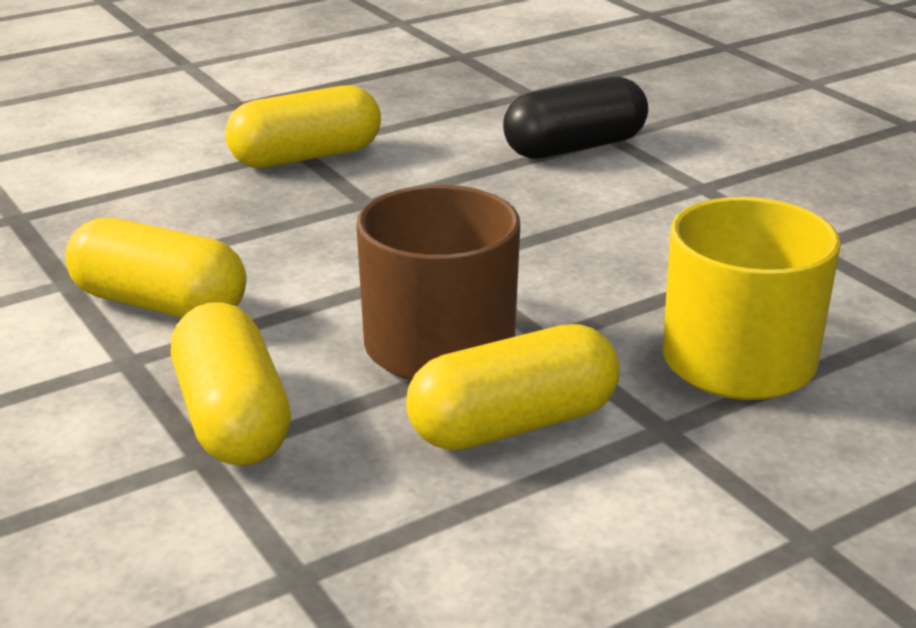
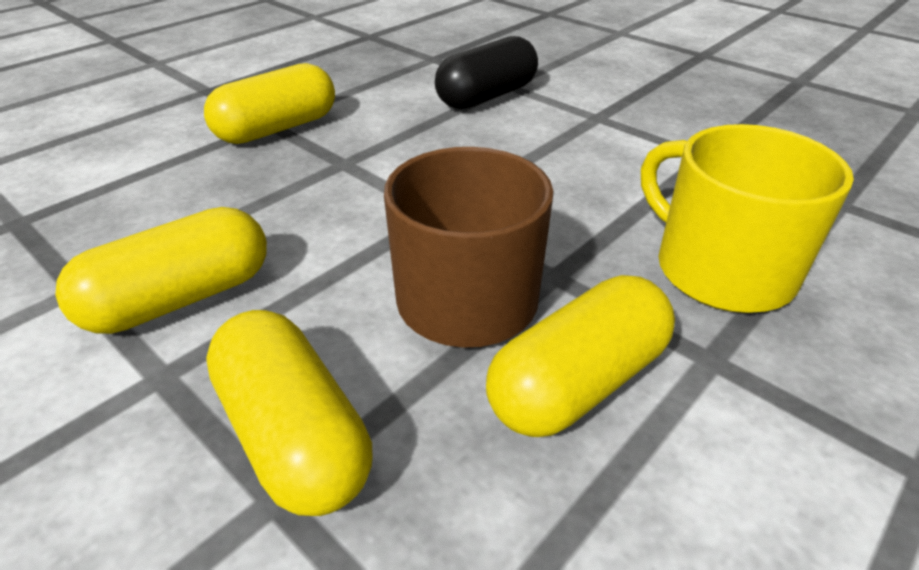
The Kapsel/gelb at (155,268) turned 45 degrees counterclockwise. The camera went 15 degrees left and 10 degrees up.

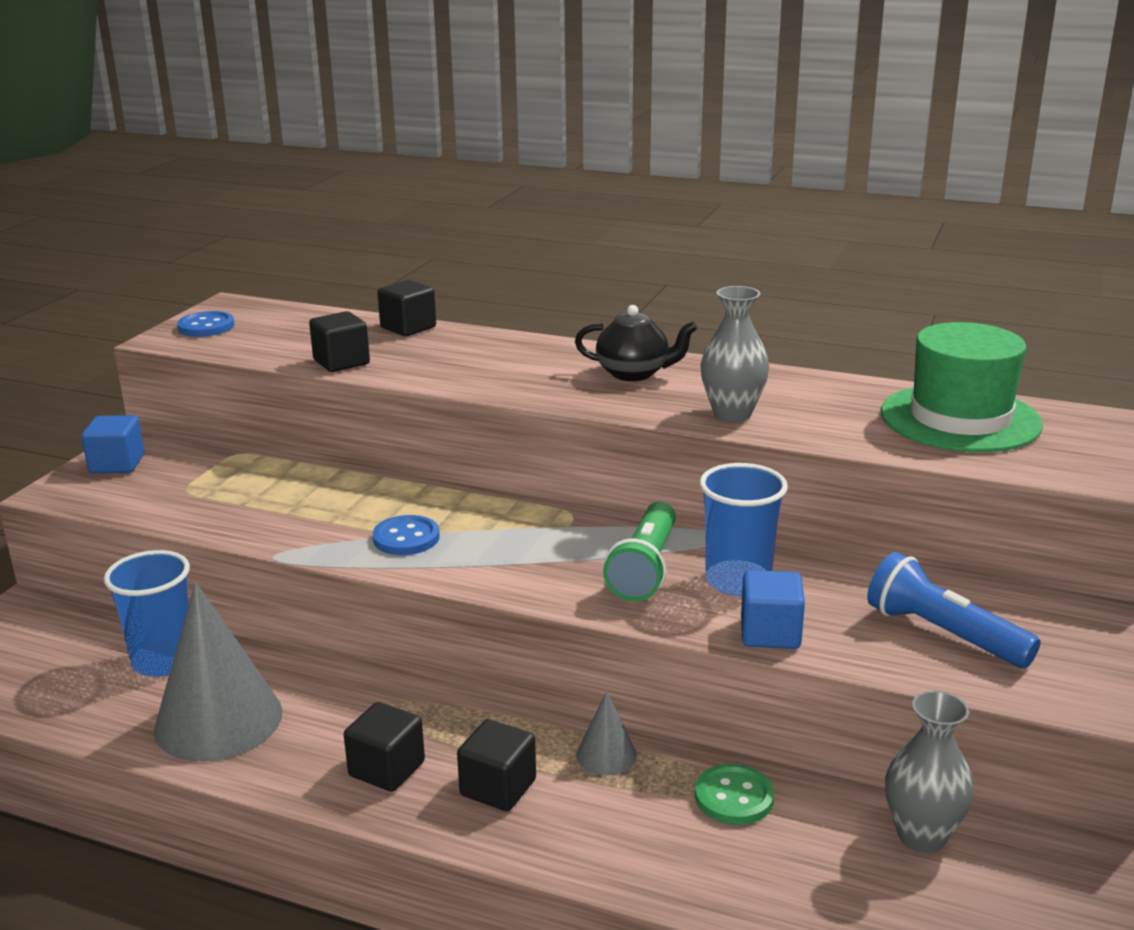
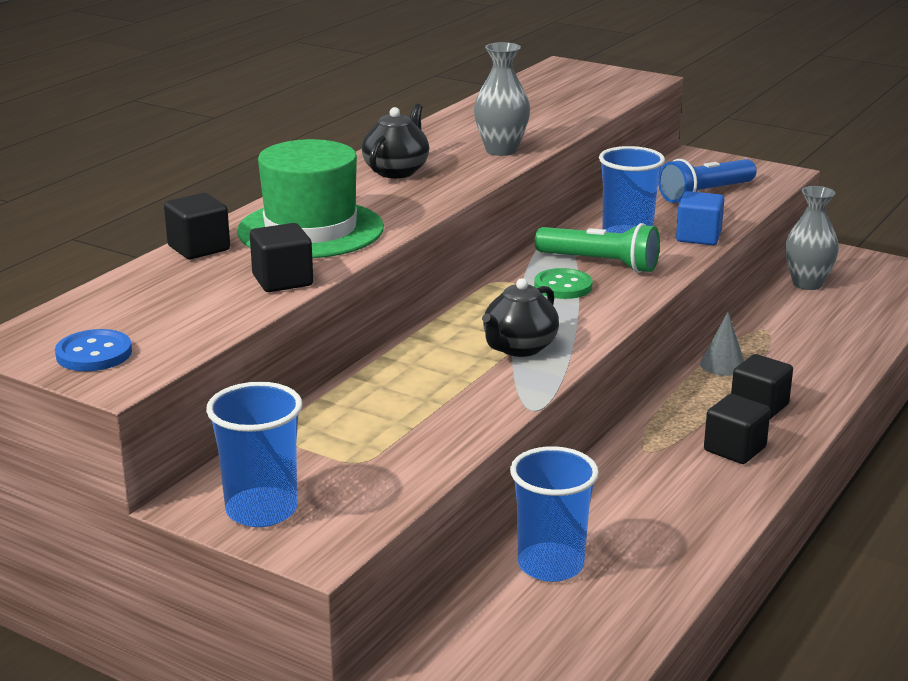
The Kubus/blau at (113,444) was replaced by the Becher/blau at (254,454). The Hut/grün moved from (962,387) to (310,198). The Knopf/blau at (406,535) was replaced by the Teekanne/schwarz at (520,317). The Knopf/grün moved from (734,794) to (563,283). The Kegel/grau at (218,671) disappeared. The camera went 80 degrees left and 0 degrees up.

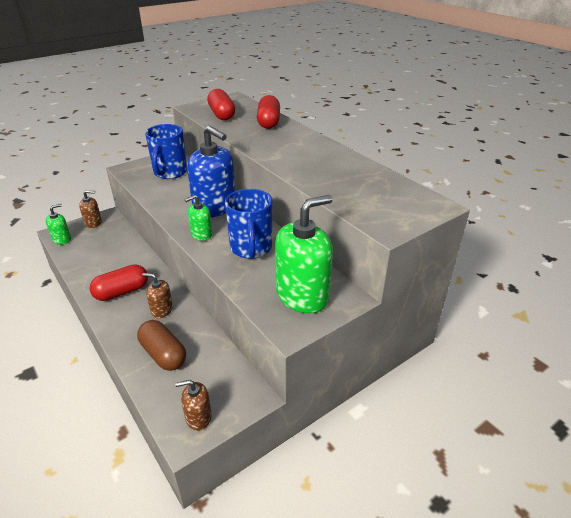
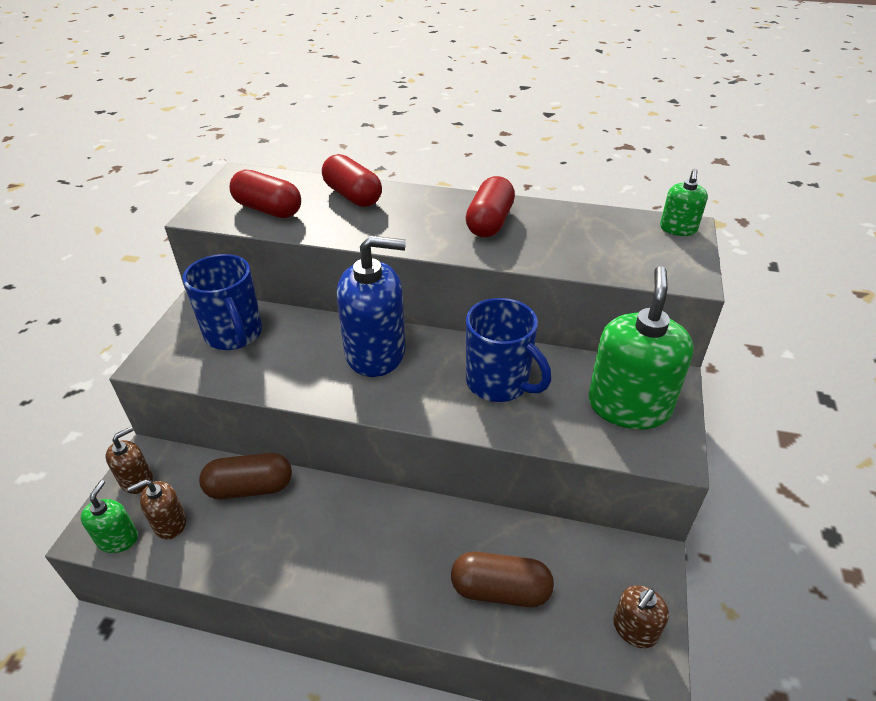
The Seifenspender/braun moved from (157,295) to (156,510). The Kapsel/braun at (245,476) appeared. The Kapsel/rot moved from (118,282) to (490,206). The Seifenspender/grün moved from (198,218) to (684,202). The camera went 40 degrees left and 5 degrees up.

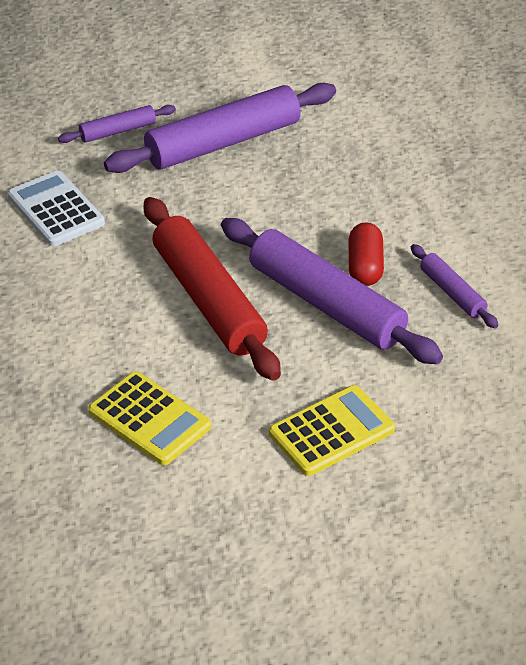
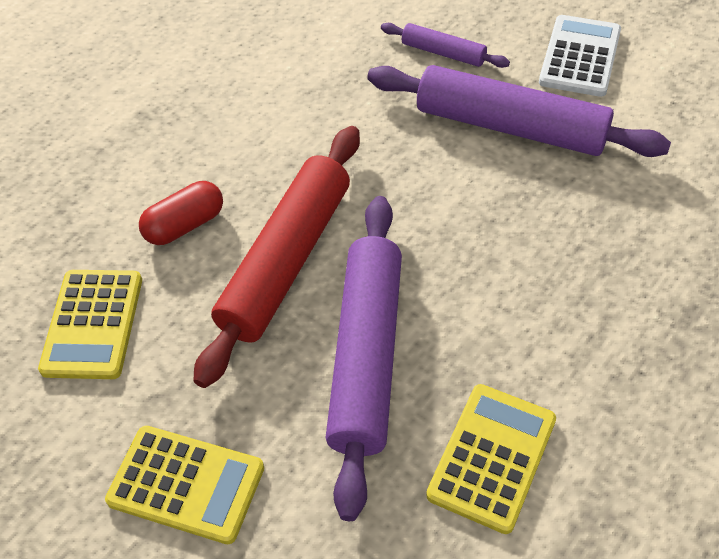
The Kapsel/rot moved from (366,254) to (181,213). The Nudelholz/lila at (454,286) was replaced by the Taschenrechner/gelb at (491,459). The Taschenrechner/weiß moved from (56,208) to (580,56). The camera went 55 degrees right and 10 degrees up.

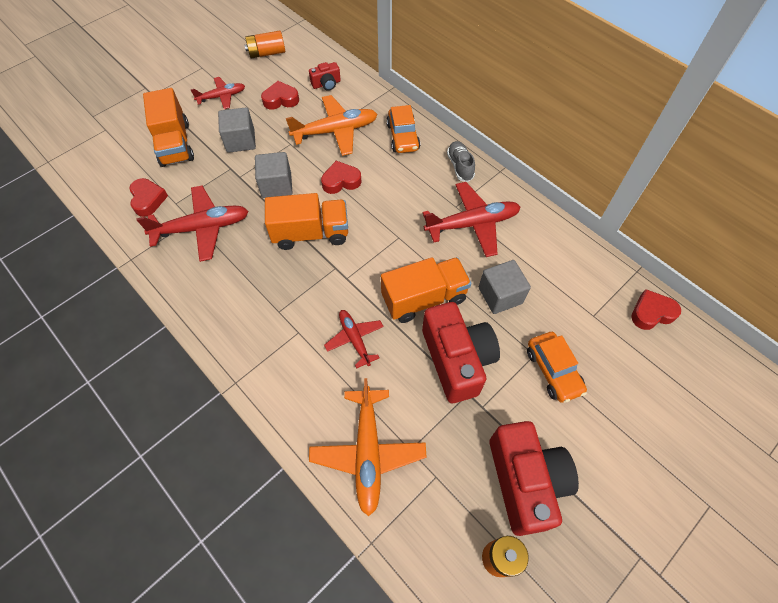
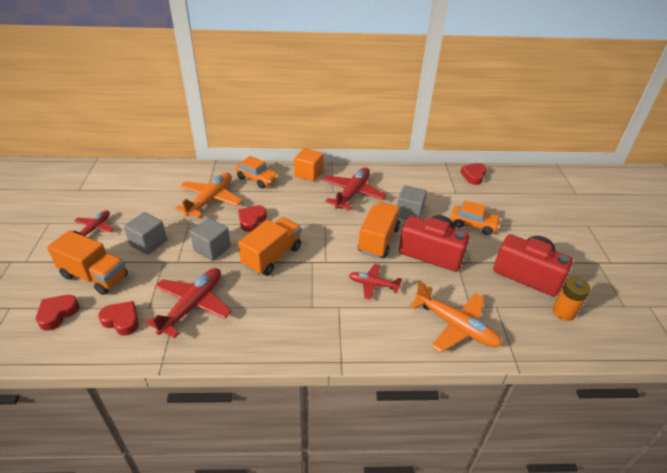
The Herz/rot moved from (280,95) to (58,313). The Schuh/grau at (461,161) was replaced by the Kubus/orange at (309,165). The Batterie/orange at (265,44) disappeared. The Kamera/rot at (325,76) disappeared. The camera went 50 degrees left and 20 degrees down.

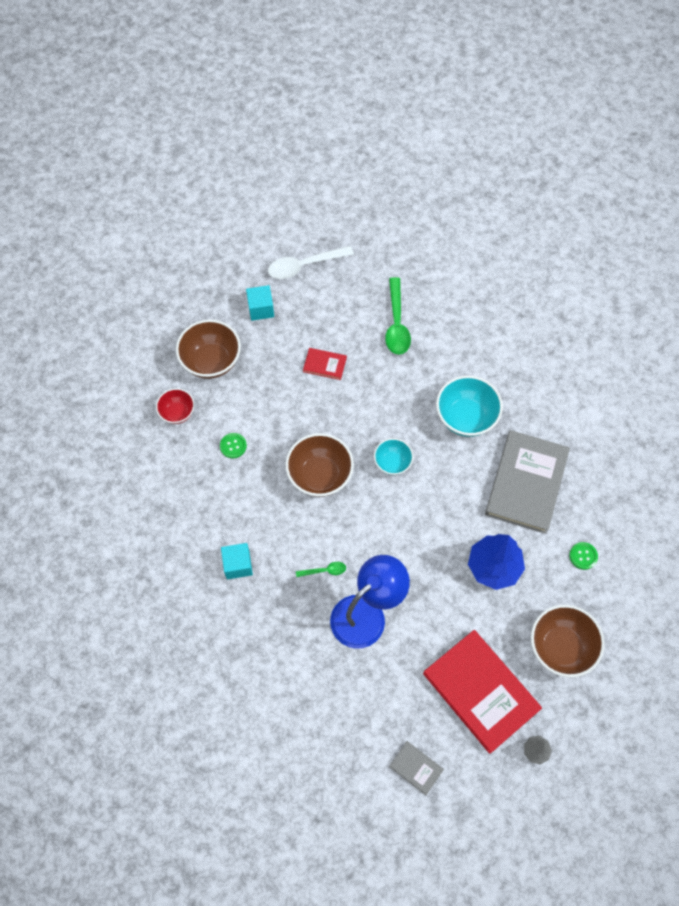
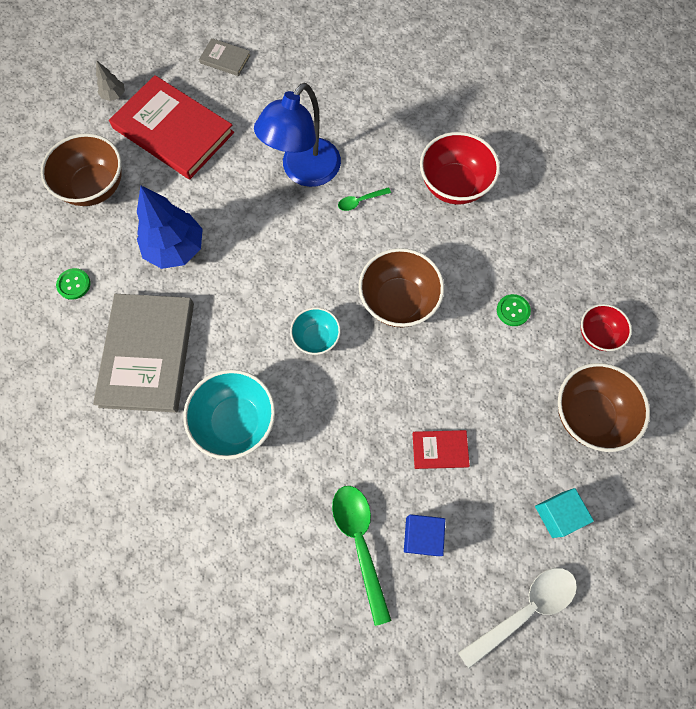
The Kubus/blau at (424,535) appeared. The Kubus/türkis at (237,561) was replaced by the Schüssel/rot at (460,168). The camera went 165 degrees right and 5 degrees up.

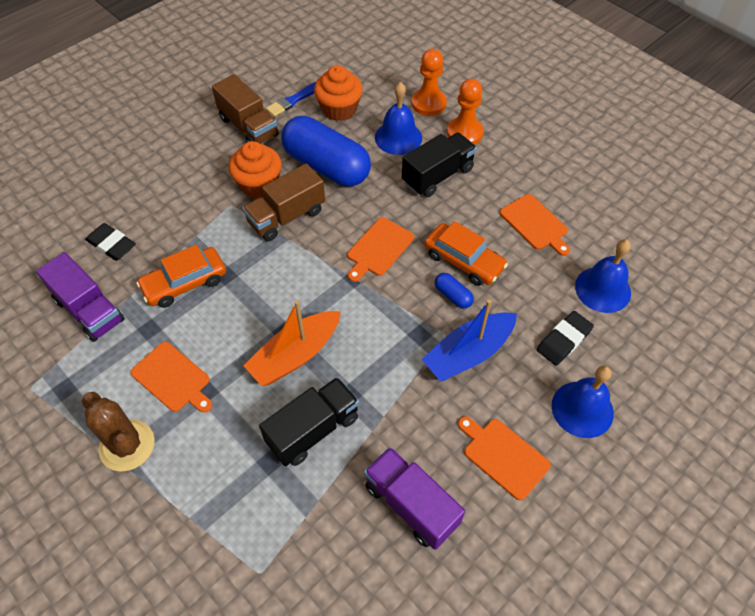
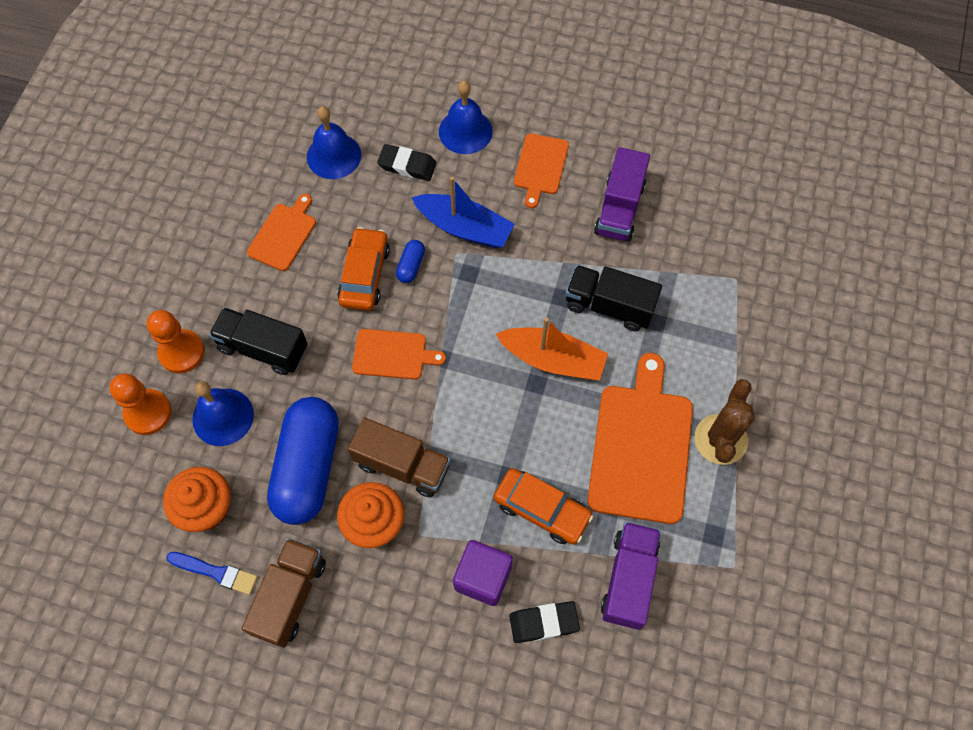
The Kubus/lila at (483,573) appeared. The Radiergummi/schwarz at (110,242) turned 75 degrees clockwise. The Schneidebrett/orange at (171,377) changed to 1.84 times the size. The camera went 120 degrees left and 10 degrees up.

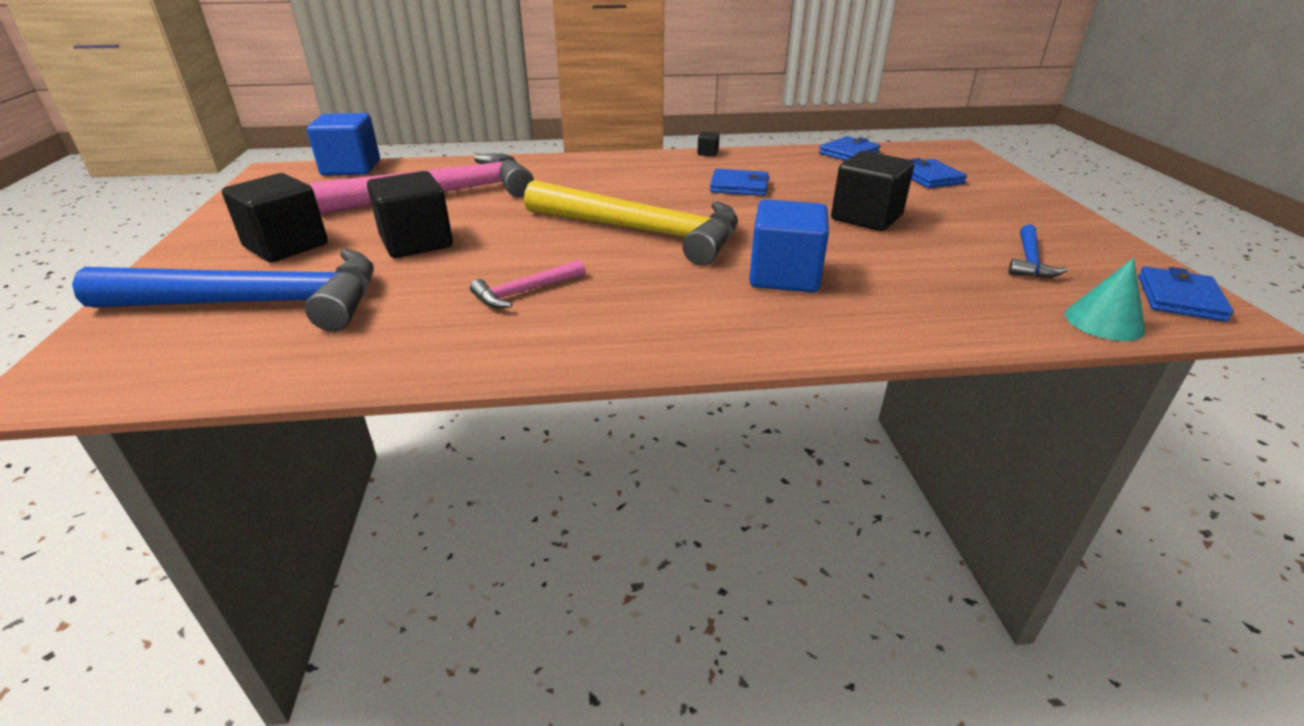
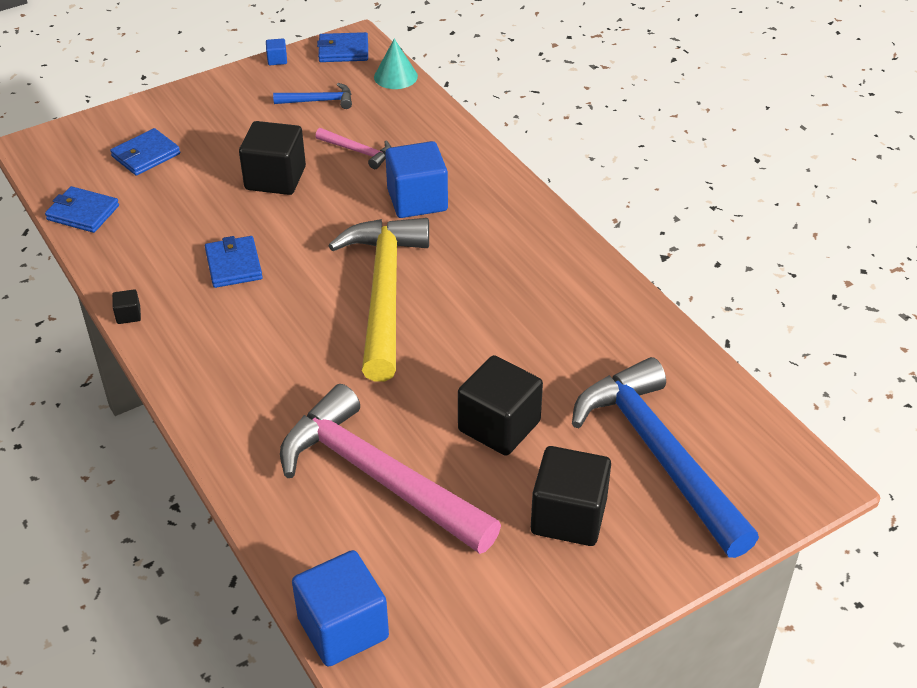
The Kubus/blau at (276,52) appeared. The Hammer/rosa moved from (528,284) to (353,148). The camera went 115 degrees left and 10 degrees up.

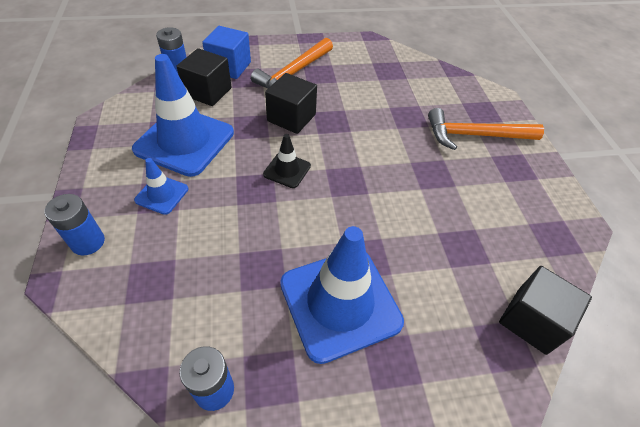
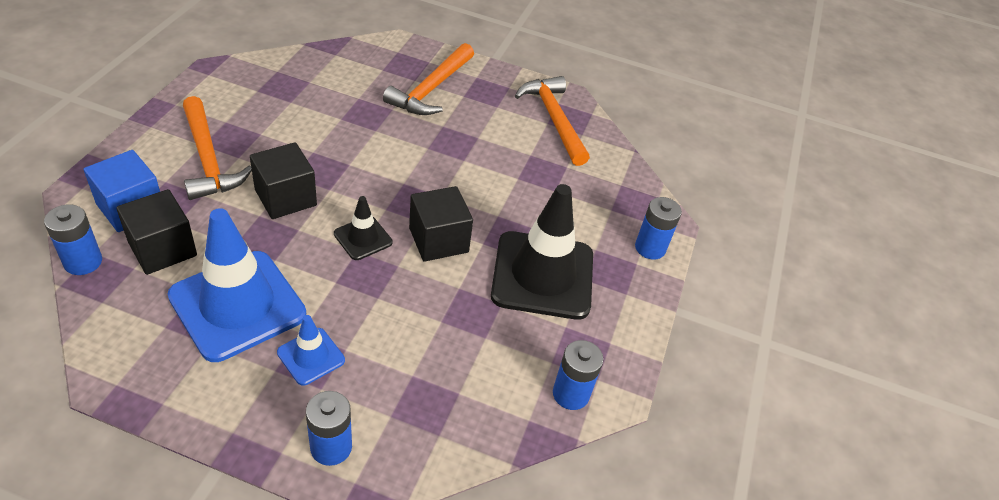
The Kubus/schwarz moved from (545,310) to (441,224). The Leitkegel/blau at (342,295) became the Leitkegel/schwarz at (542,252). The Hammer/orange at (552,121) appeared. The Batterie/blau at (658,228) appeared. The camera went 65 degrees left and 5 degrees down.

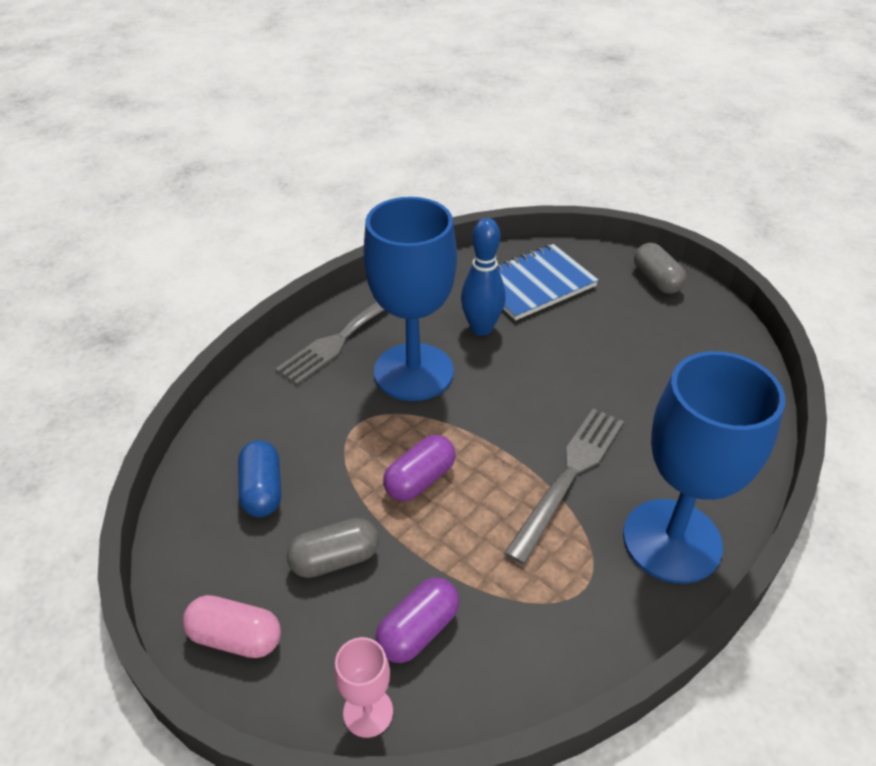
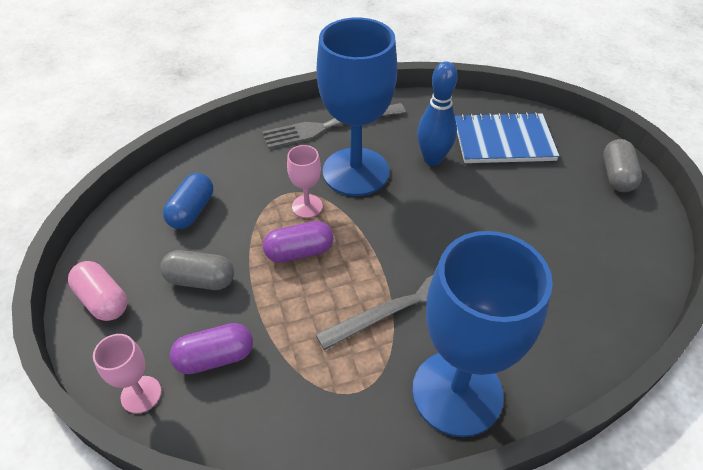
The Kelch/rosa at (305,181) appeared. The camera went 30 degrees right and 5 degrees up.

